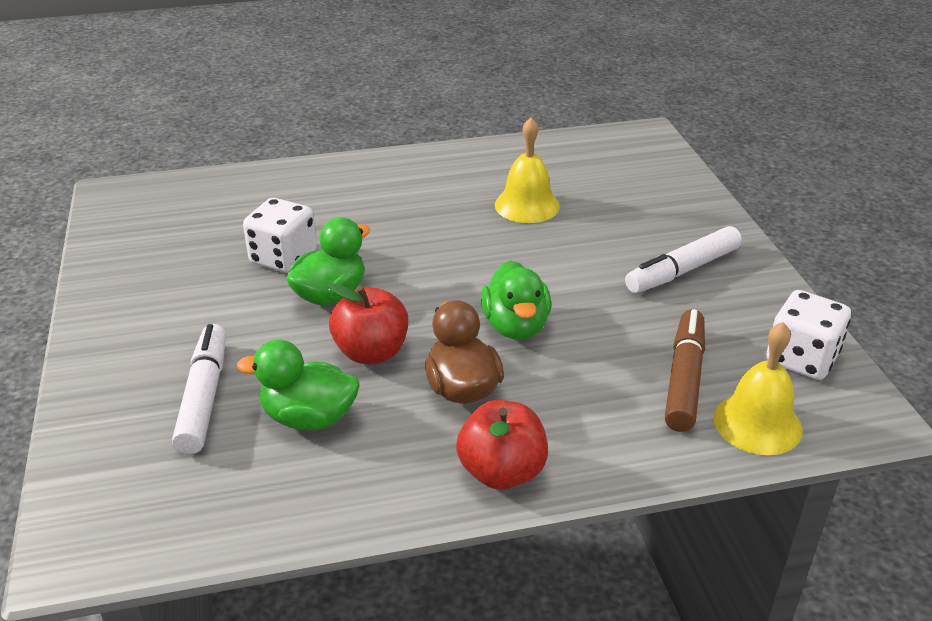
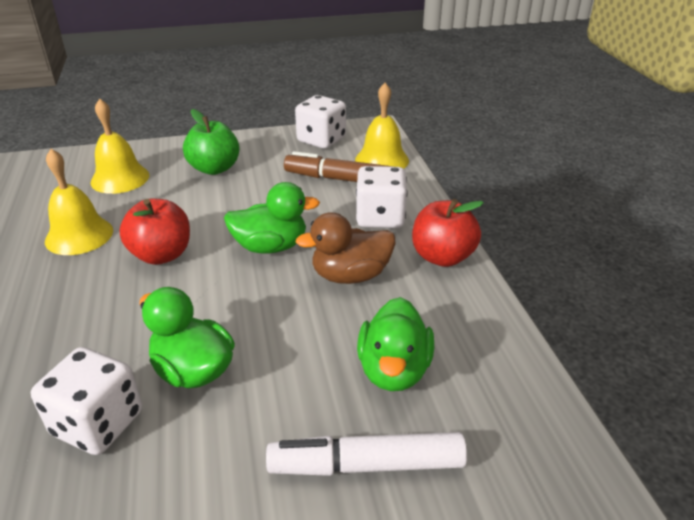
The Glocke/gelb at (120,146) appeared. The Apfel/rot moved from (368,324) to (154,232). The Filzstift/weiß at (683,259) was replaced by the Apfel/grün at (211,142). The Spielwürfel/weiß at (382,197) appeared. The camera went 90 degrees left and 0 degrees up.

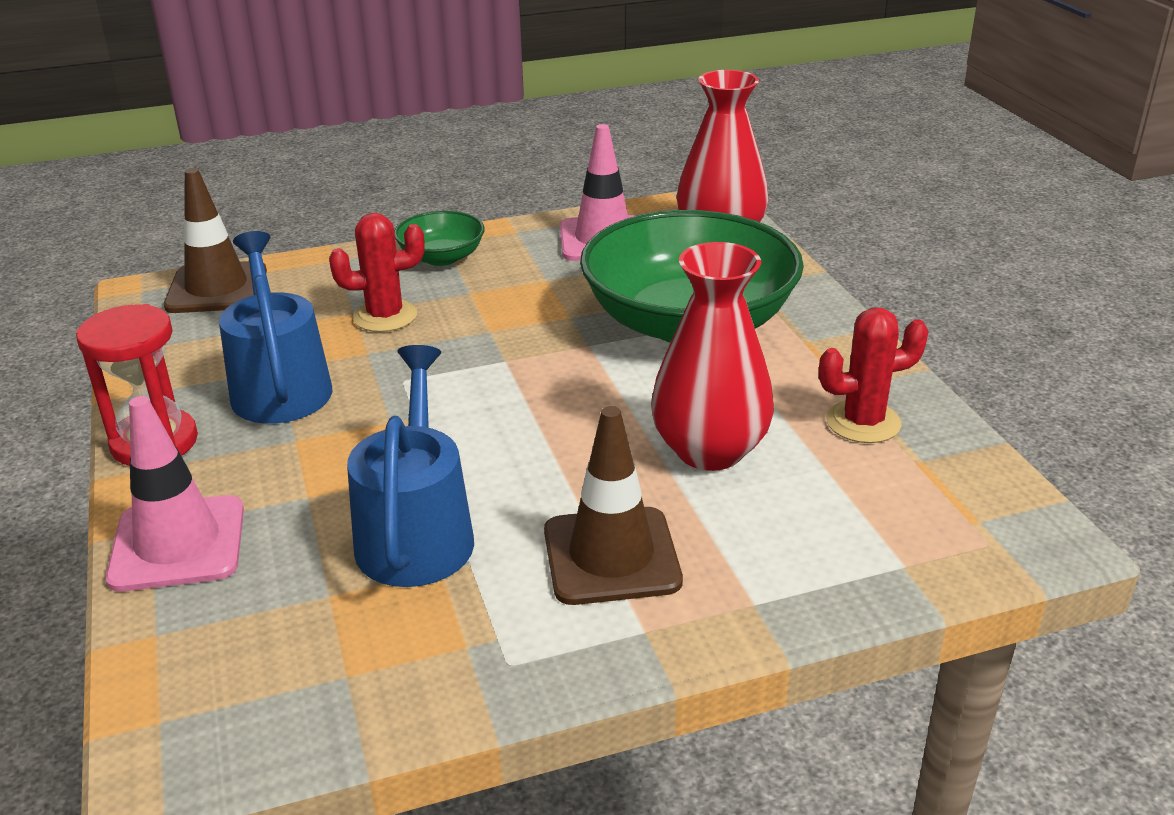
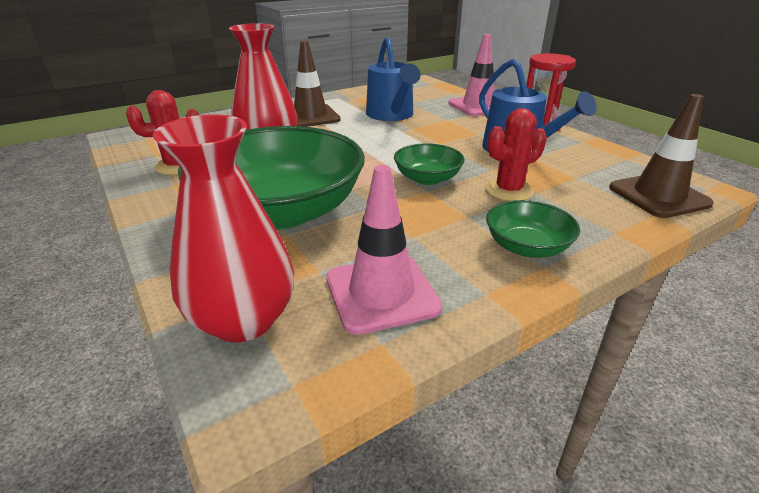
The Schüssel/grün at (429,164) appeared. The camera went 165 degrees right and 0 degrees up.

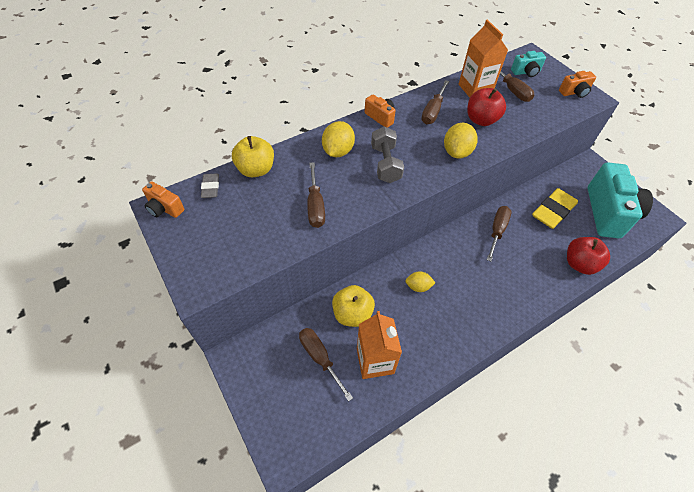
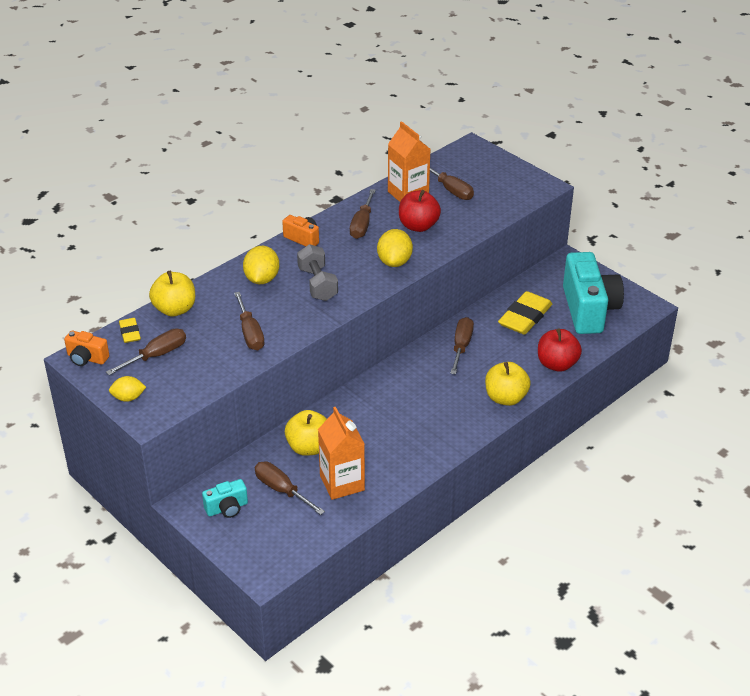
The Schraubenzieher/braun at (146,352) appeared. The Zitrone/gelb moved from (420,281) to (127,389). The Radiergummi/grau at (210,185) became the Radiergummi/gelb at (130,330). The Kamera/türkis moved from (528,64) to (225,498). The Apfel/gelb at (508,384) appeared. The Kamera/orange at (577,84) disappeared. The camera went 10 degrees left and 15 degrees down.

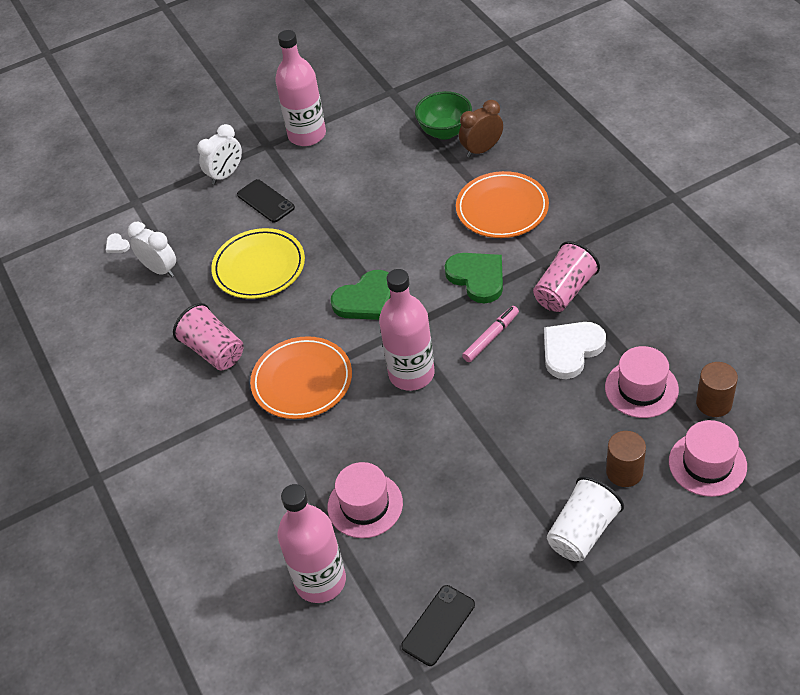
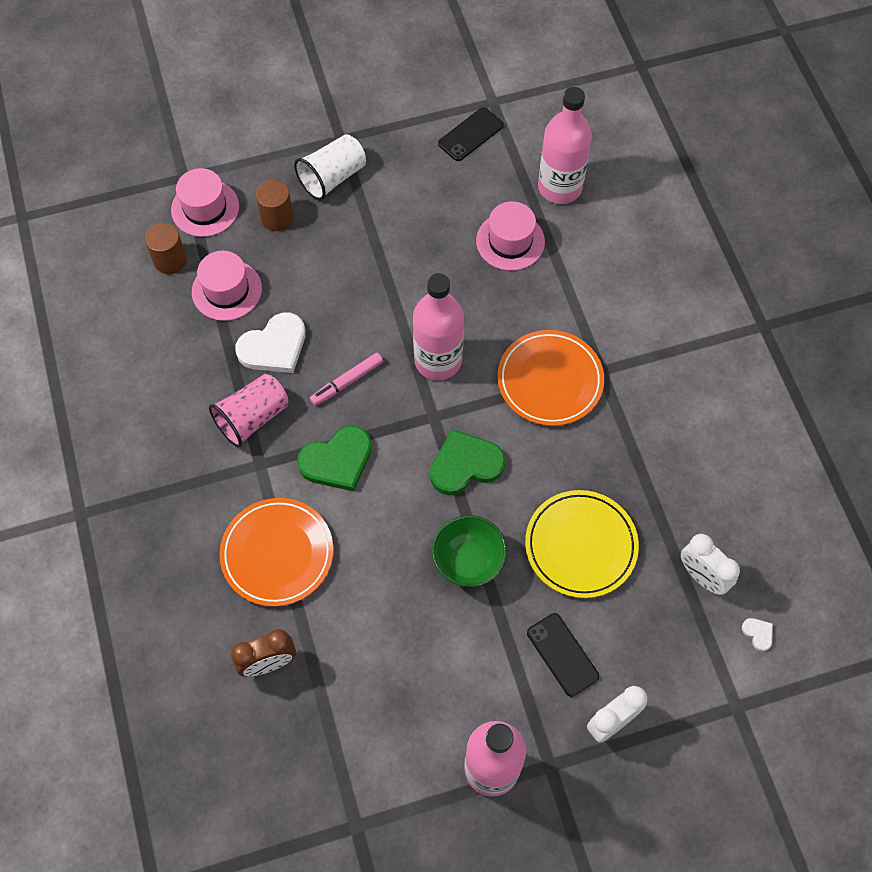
The Herz/grün at (473,278) turned 90 degrees counterclockwise. The Schüssel/grün moved from (443,115) to (469,551). The Becher/rosa at (208,336) disappeared. The camera went 175 degrees left and 15 degrees up.

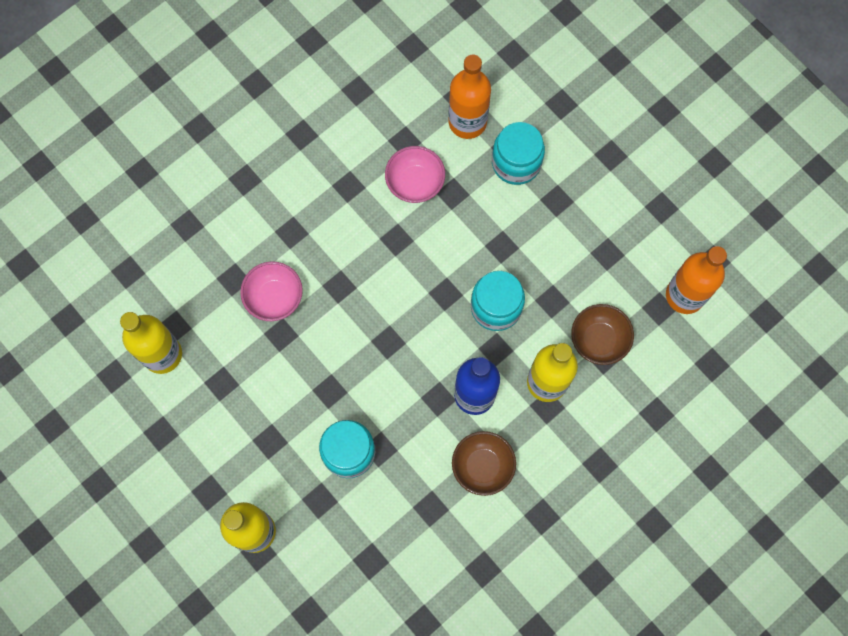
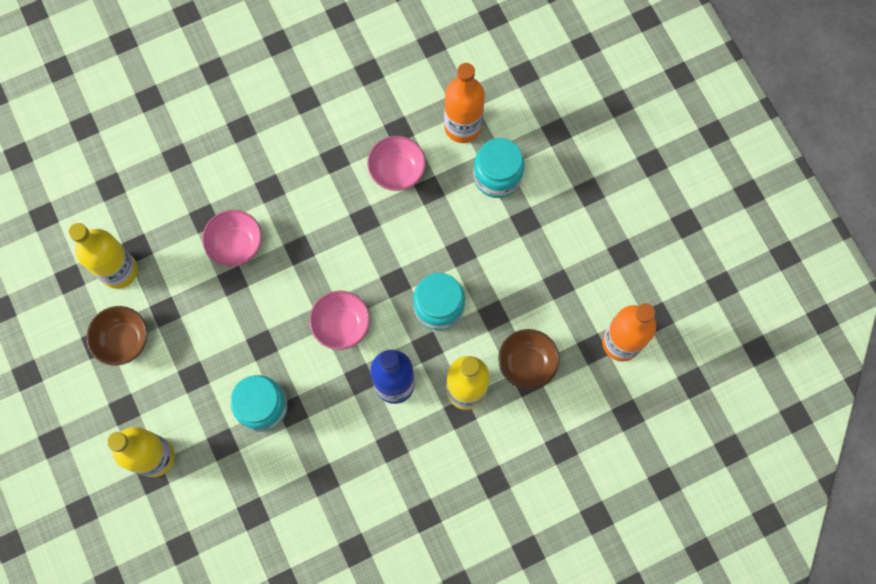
The Schüssel/braun moved from (484,463) to (117,336). The Schüssel/rosa at (339,320) appeared. The camera went 15 degrees right and 0 degrees up.

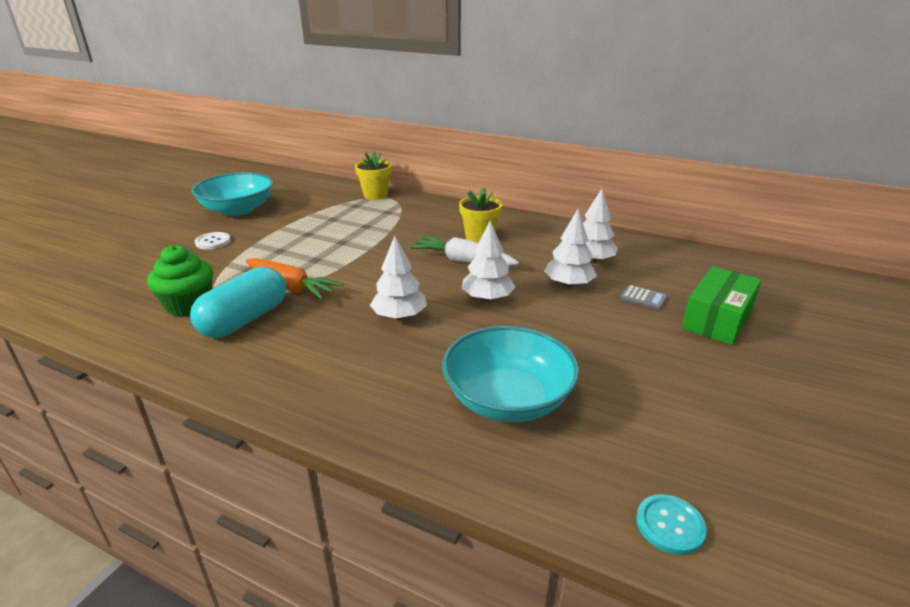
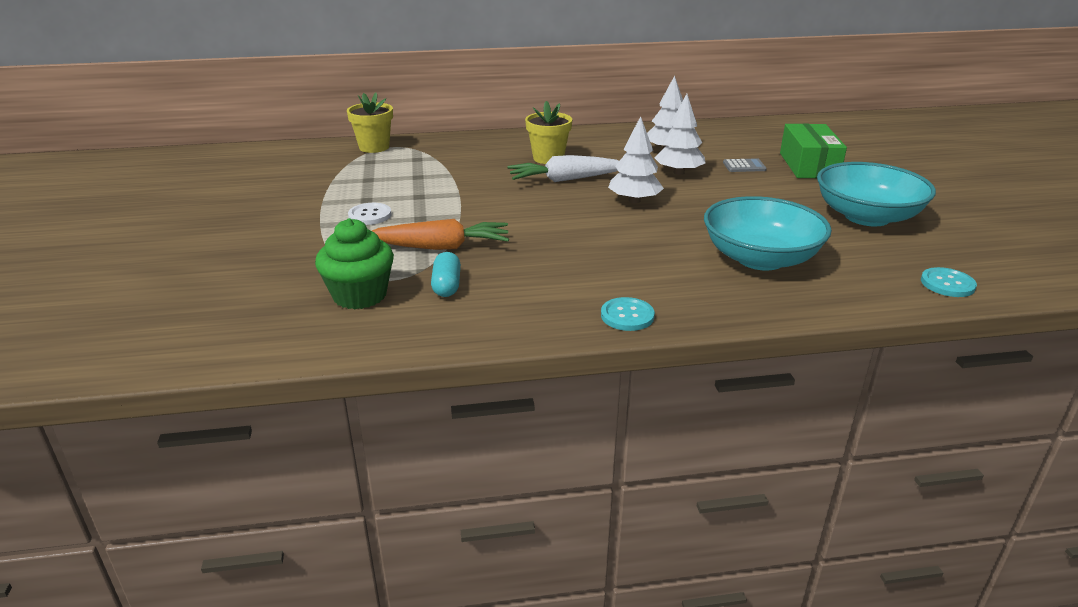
The Knopf/weiß moved from (213,241) to (369,214). The Kapsel/türkis at (238,302) changed to 0.52 times the size. The Knopf/türkis at (628,314) appeared. The Schüssel/türkis moved from (232,194) to (876,194). The Baum/weiß at (398,278) disappeared. The camera went 35 degrees left and 0 degrees up.

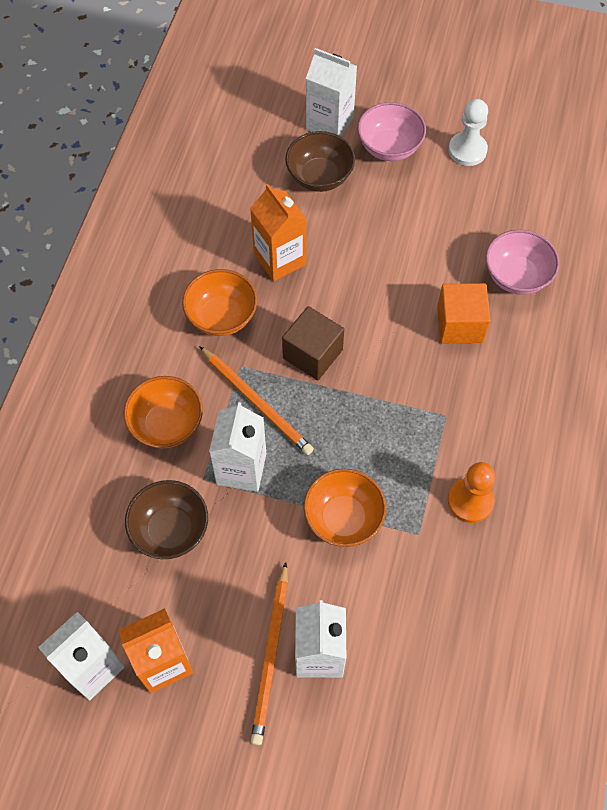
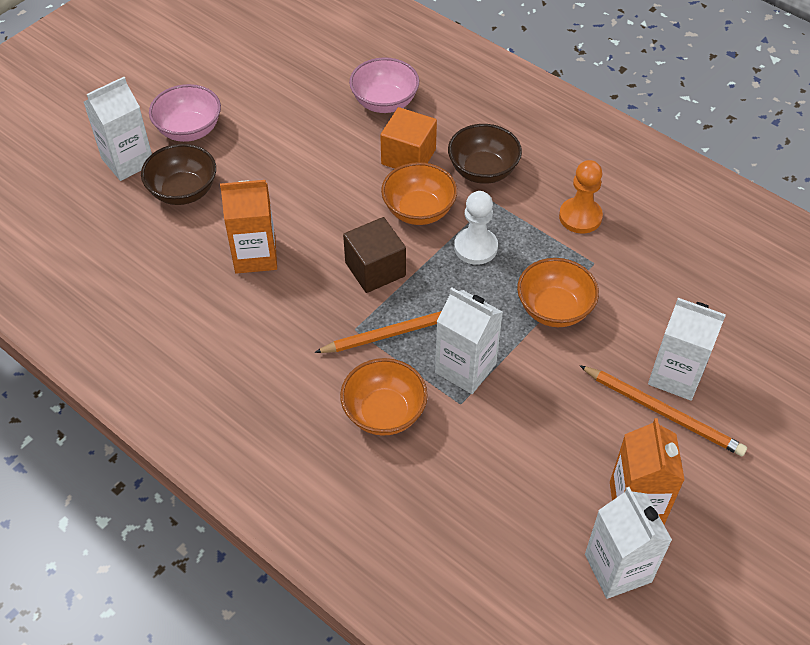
The Schüssel/orange moved from (219,302) to (419,193). The Schüssel/braun moved from (166,519) to (485,154). The Bauer/weiß moved from (468,132) to (476,228). The camera went 65 degrees left and 10 degrees down.

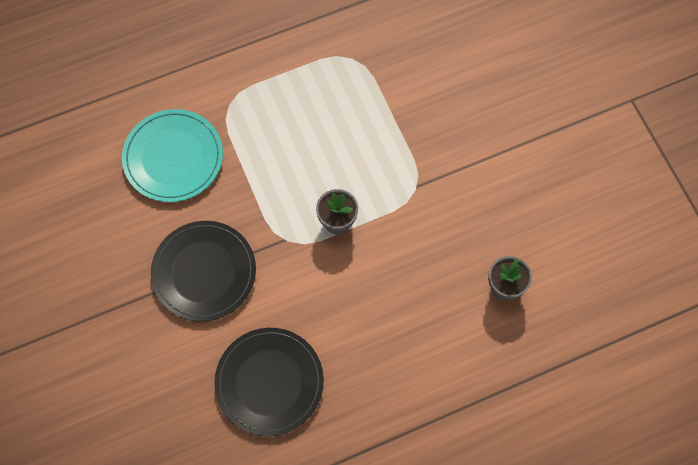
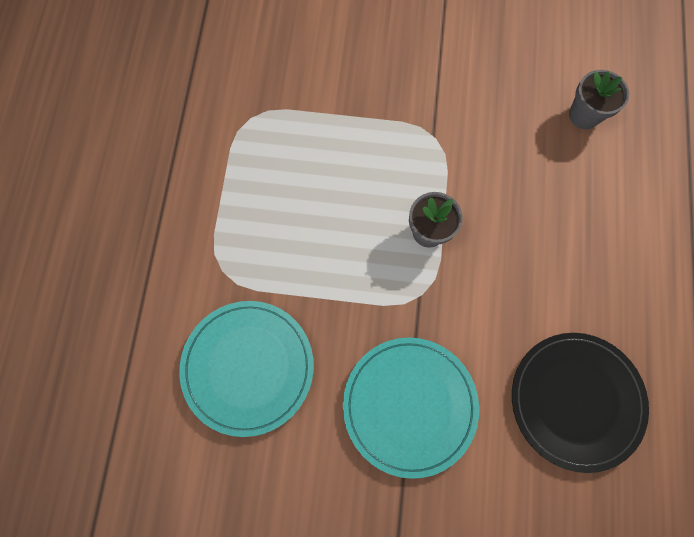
The Teller/schwarz at (203,271) became the Teller/türkis at (411,408). The camera went 60 degrees left and 5 degrees up.

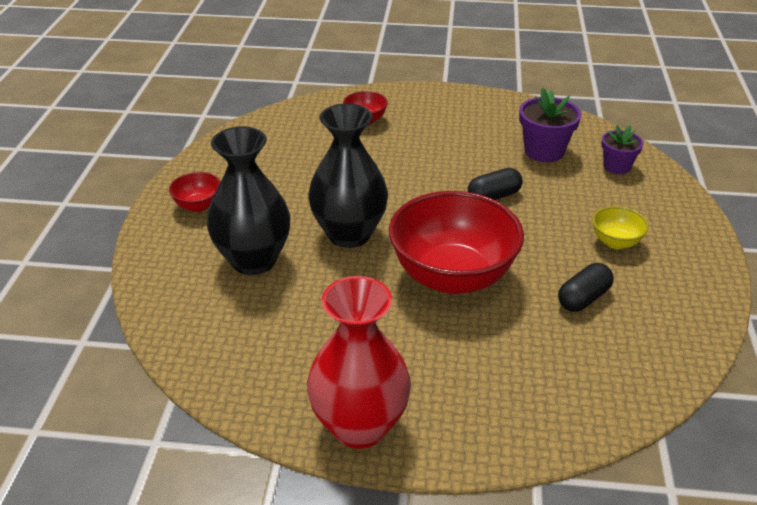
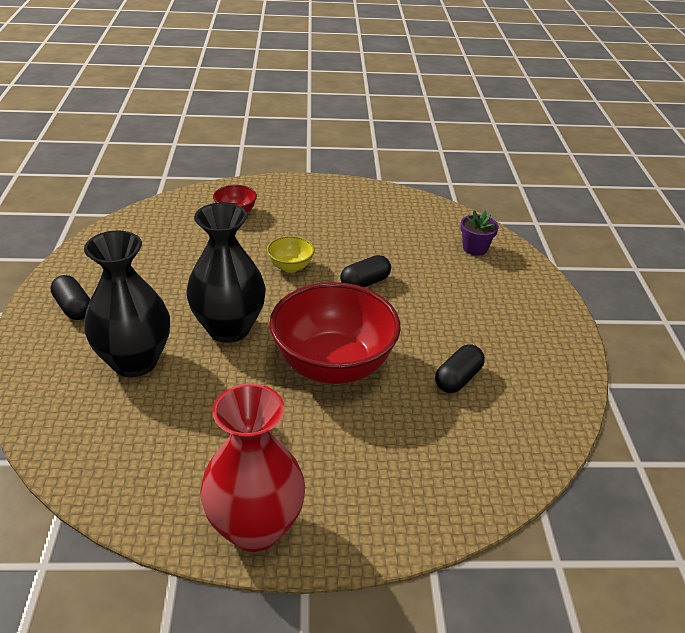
The Schüssel/rot at (195,192) was replaced by the Kapsel/schwarz at (70,297). The Schüssel/gelb moved from (620,227) to (291,254). The Blumentopf/lila at (550,125) disappeared. The camera went 10 degrees left and 0 degrees up.

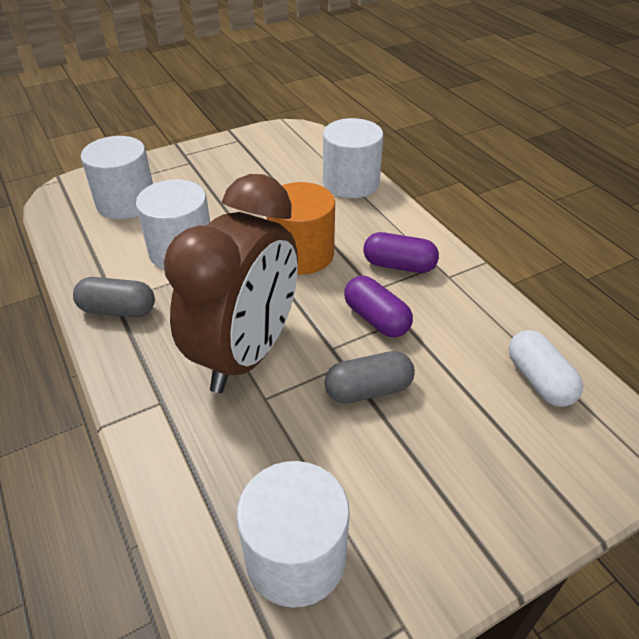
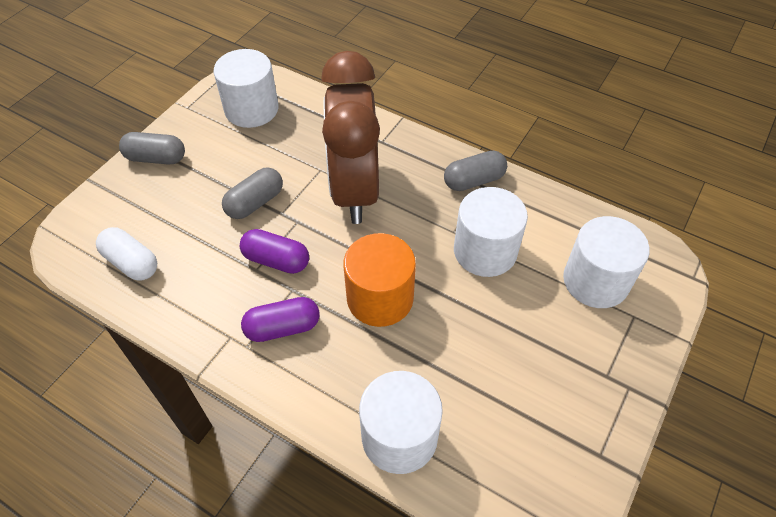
The Kapsel/grau at (152,148) appeared. The camera went 150 degrees right and 10 degrees up.

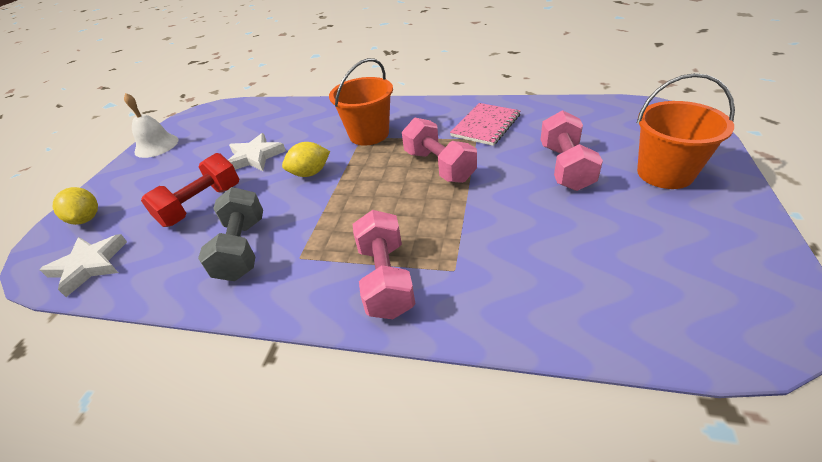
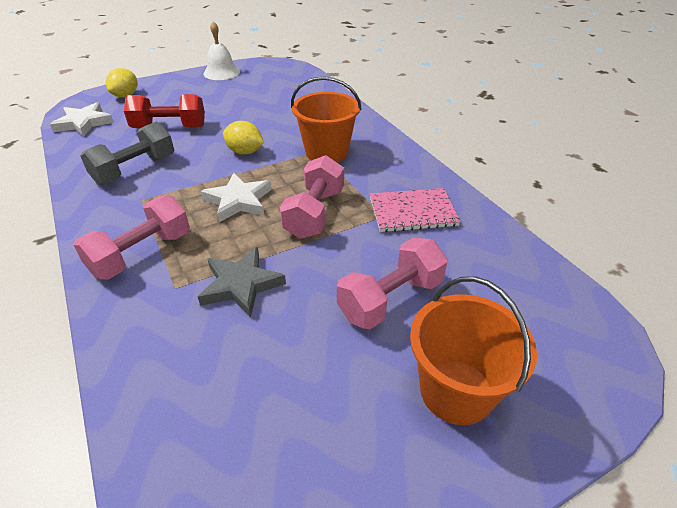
The Stern/grau at (242,282) appeared. The Stern/weiß moved from (257,152) to (236,197). The camera went 45 degrees right and 0 degrees up.

